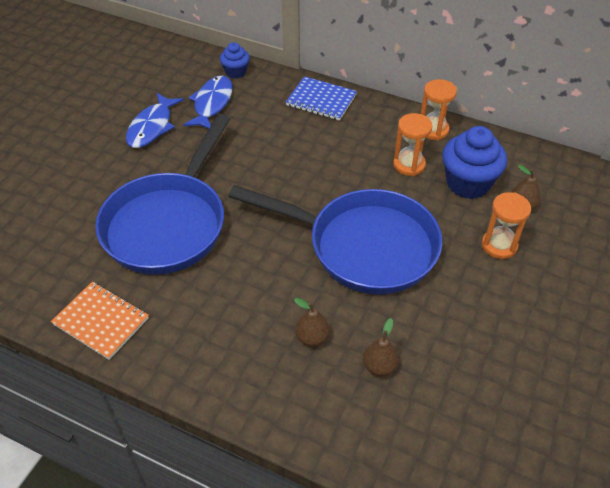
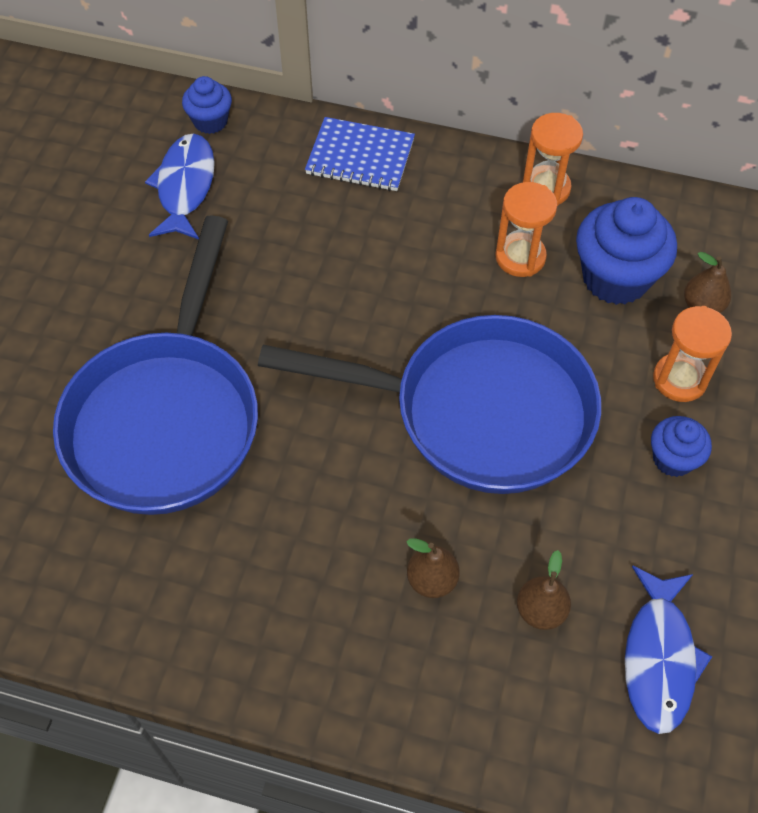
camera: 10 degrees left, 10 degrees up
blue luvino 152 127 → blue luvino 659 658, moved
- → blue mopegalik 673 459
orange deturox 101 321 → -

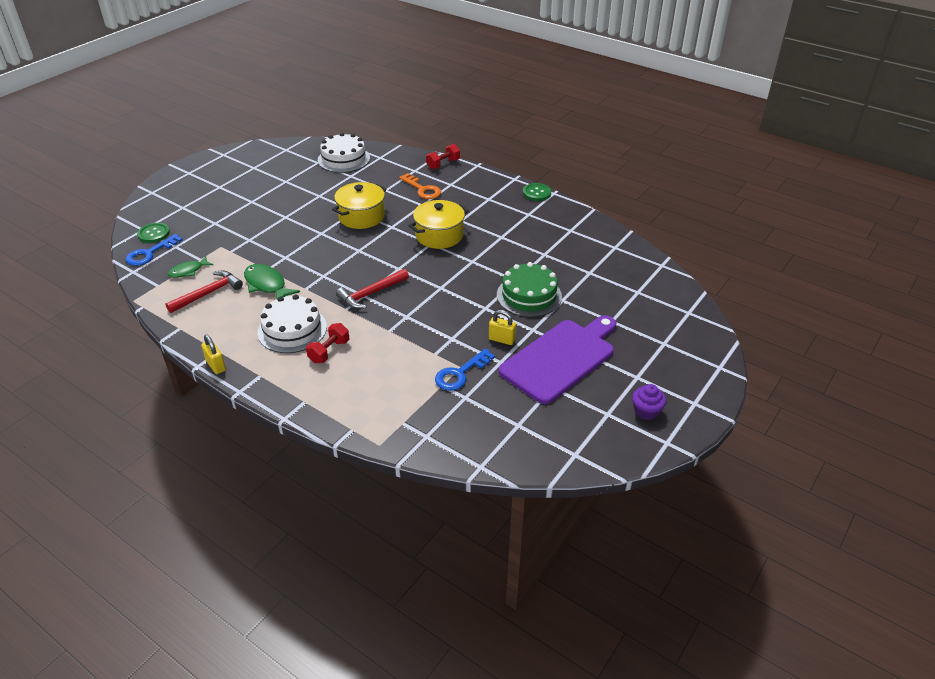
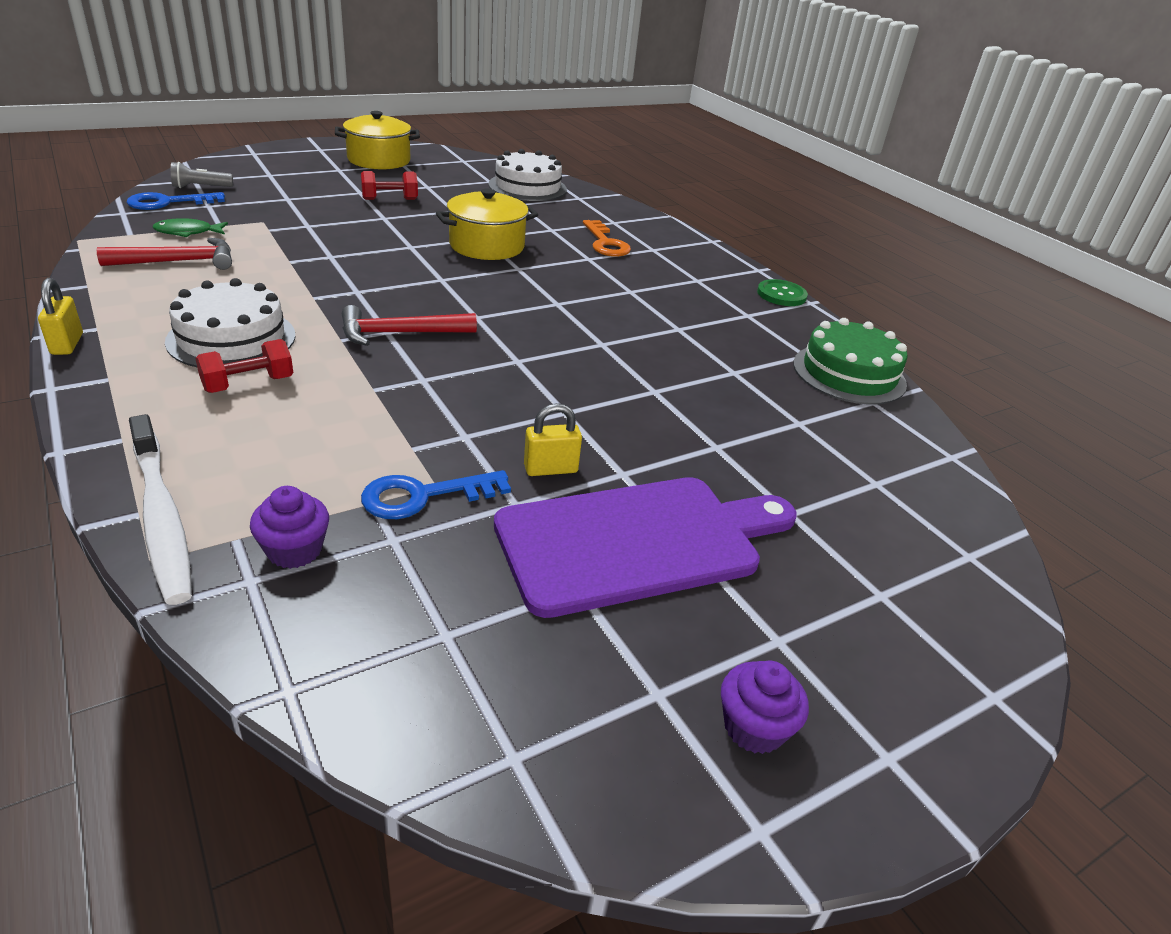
camera: 20 degrees right, 5 degrees down
- → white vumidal 161 517
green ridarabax 154 234 → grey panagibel 200 187
- → purple mopegalik 294 550
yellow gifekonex 439 235 → yellow gifekonex 379 160, moved
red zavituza 443 164 → red zavituza 390 199, moved
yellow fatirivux 501 339 → yellow fatirivux 550 469, 60 degrees counterclockwise
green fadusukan 529 295 → green fadusukan 849 373, moved
green luvino 267 285 → -

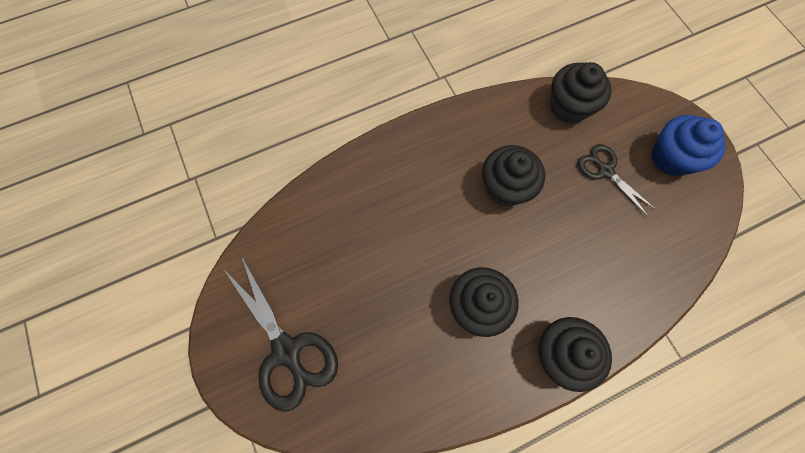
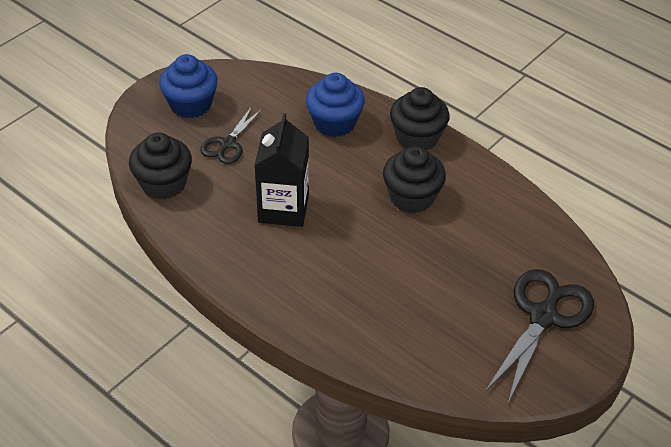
camera: 115 degrees left, 25 degrees down
black mopegalik 505 187 → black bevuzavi 283 208
- → blue mopegalik 334 123

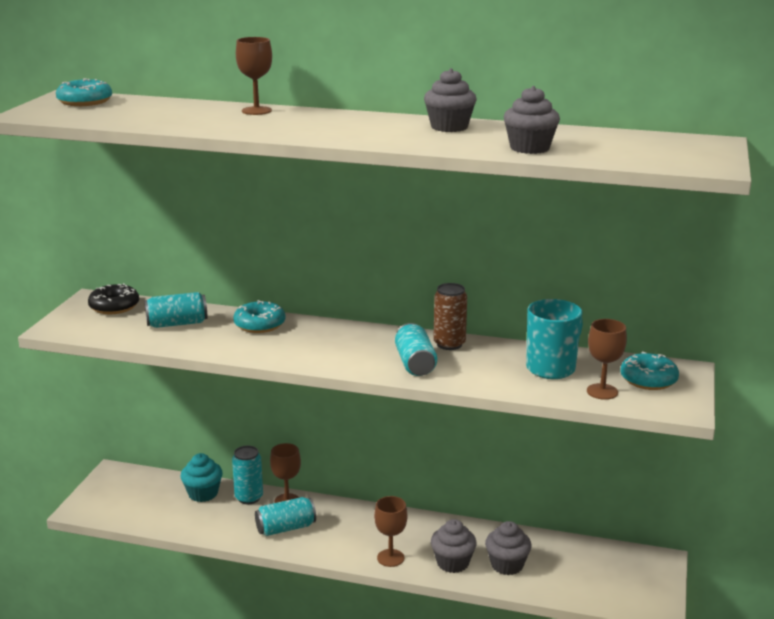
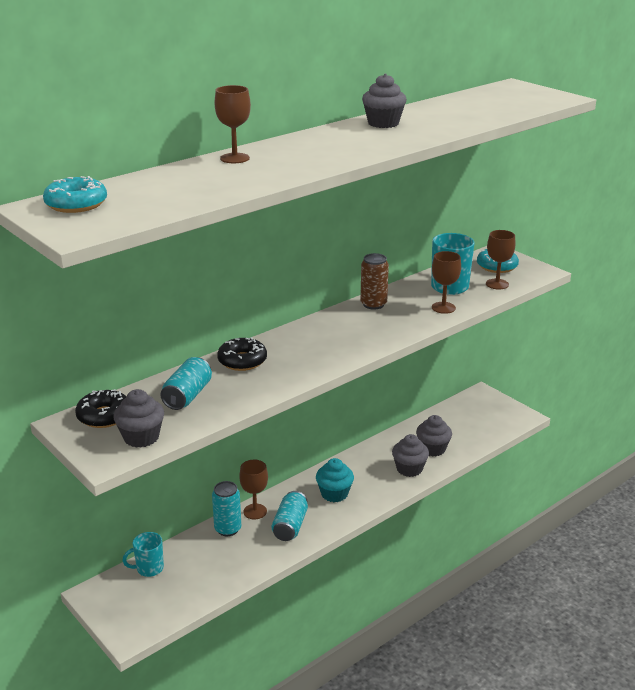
camera: 55 degrees left, 5 degrees up
grey mopegalik 529 148 → grey mopegalik 141 437, moved
- → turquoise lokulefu 149 568
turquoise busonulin 259 324 → black busonulin 242 361
turquoise mopegalik 203 493 → turquoise mopegalik 334 494, moved
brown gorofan 390 558 → brown gorofan 443 308, moved
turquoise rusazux 415 364 → -

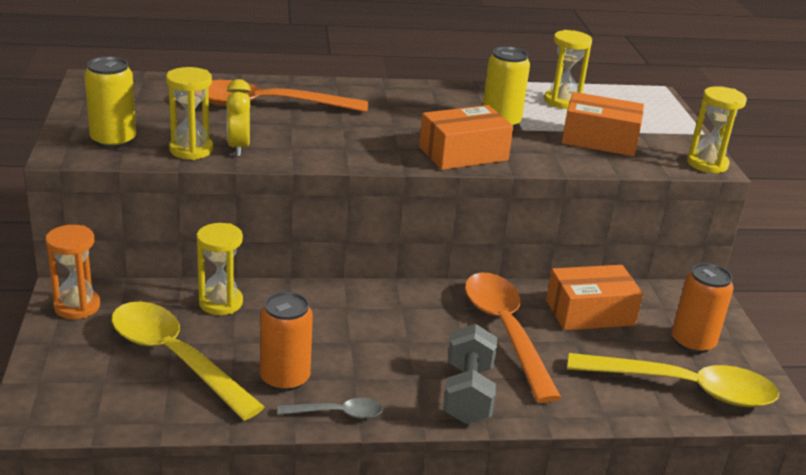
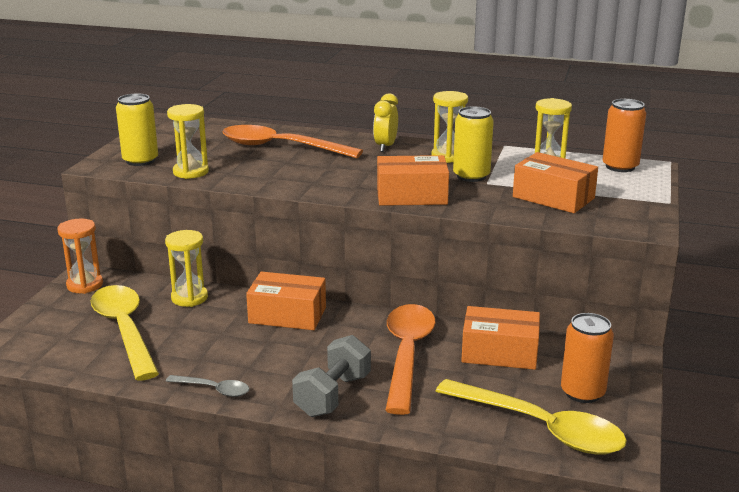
camera: 25 degrees right, 5 degrees down
- → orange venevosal 287 315
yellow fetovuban 238 148 → yellow fetovuban 385 147, moved
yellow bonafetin 707 164 → yellow bonafetin 448 156, moved
orange rusazux 285 378 → orange rusazux 620 166, moved

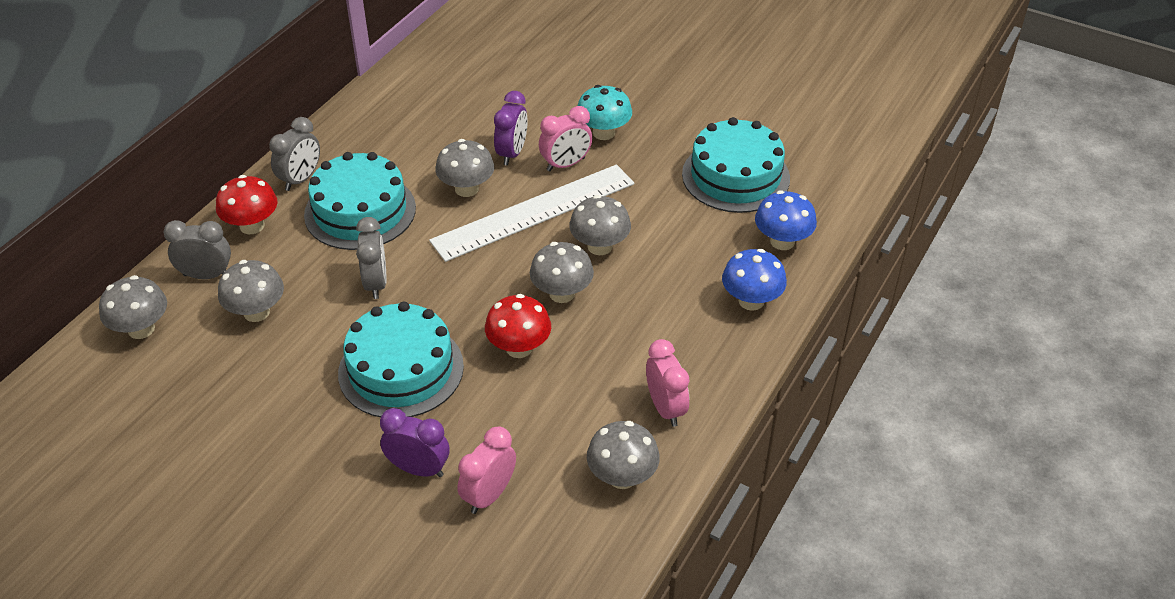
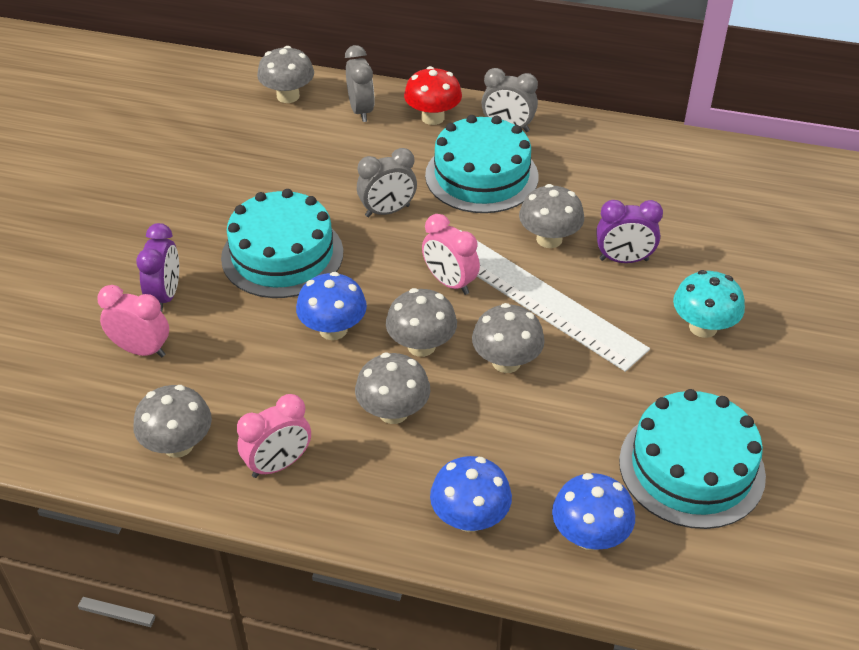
camera: 75 degrees right, 0 degrees up
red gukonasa 519 348 → blue gukonasa 333 329
grey gukonasa 256 312 → grey gukonasa 393 412, moved
pink fetovuban 566 164 → pink fetovuban 450 282, moved

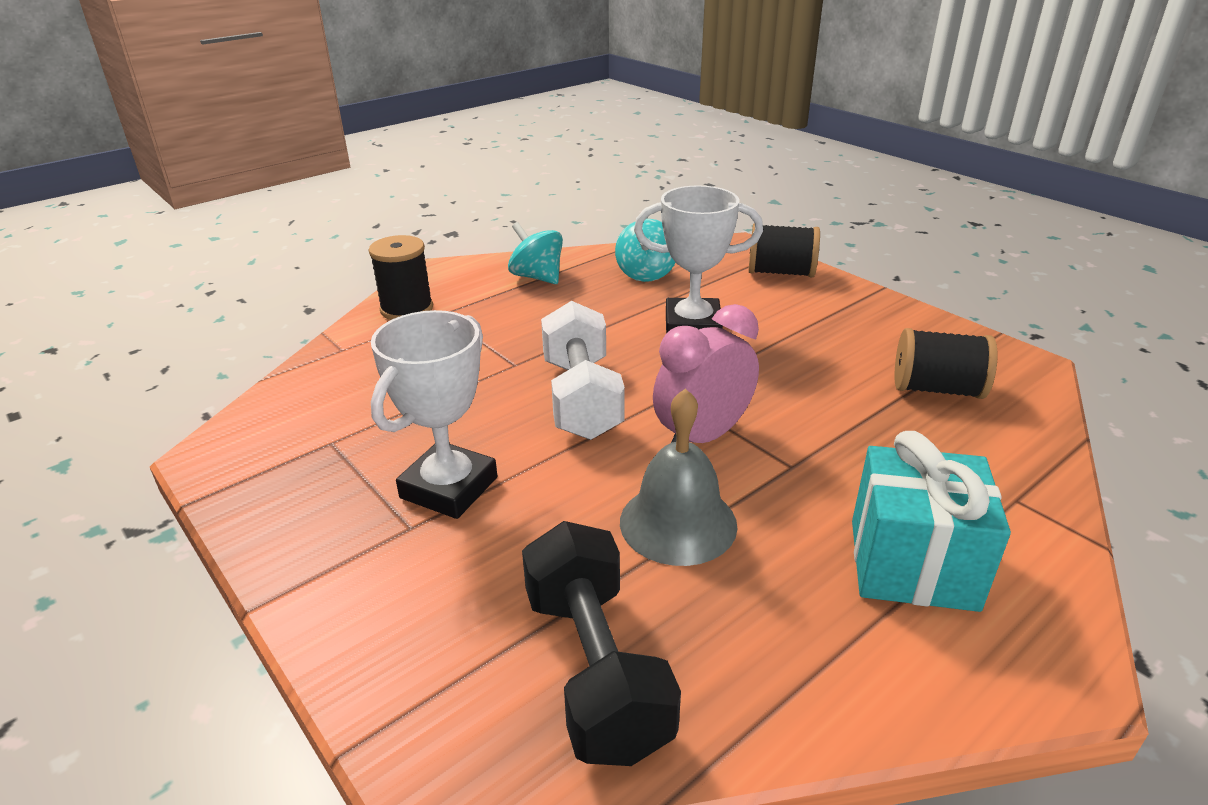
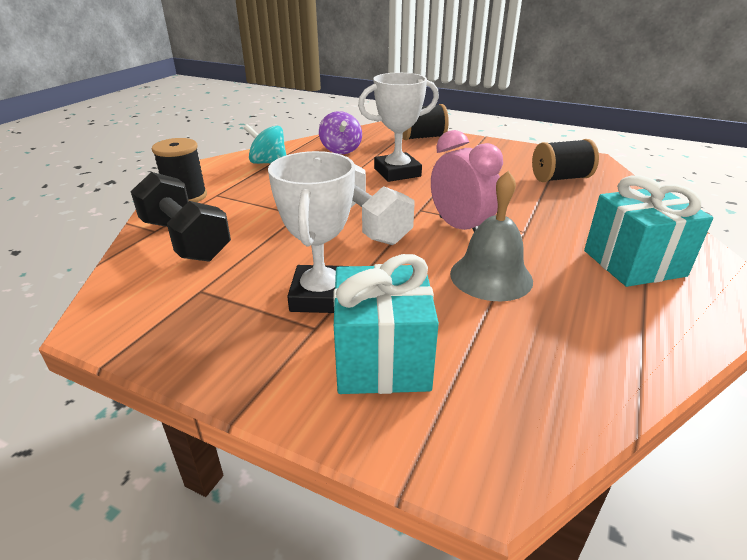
camera: 25 degrees left, 0 degrees up
black zavituza 595 670 → black zavituza 185 240, moved
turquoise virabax 646 273 → purple virabax 341 150
- → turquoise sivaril 382 359
pink fetovuban 702 437 → pink fetovuban 460 228, 120 degrees clockwise

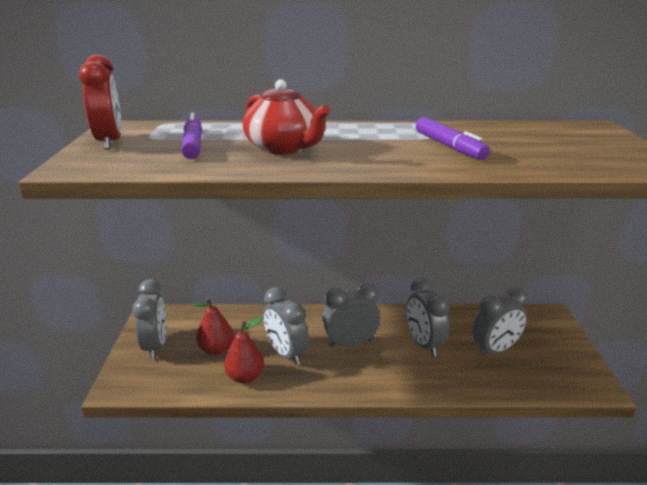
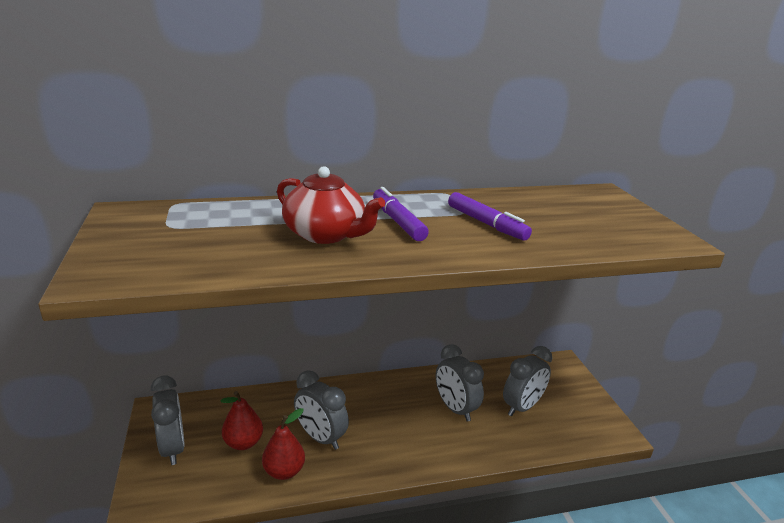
camera: 15 degrees left, 0 degrees up
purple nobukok 193 144 → purple nobukok 398 221, moved
red fetovuban 110 142 → -
grey fetovuban 350 343 → -

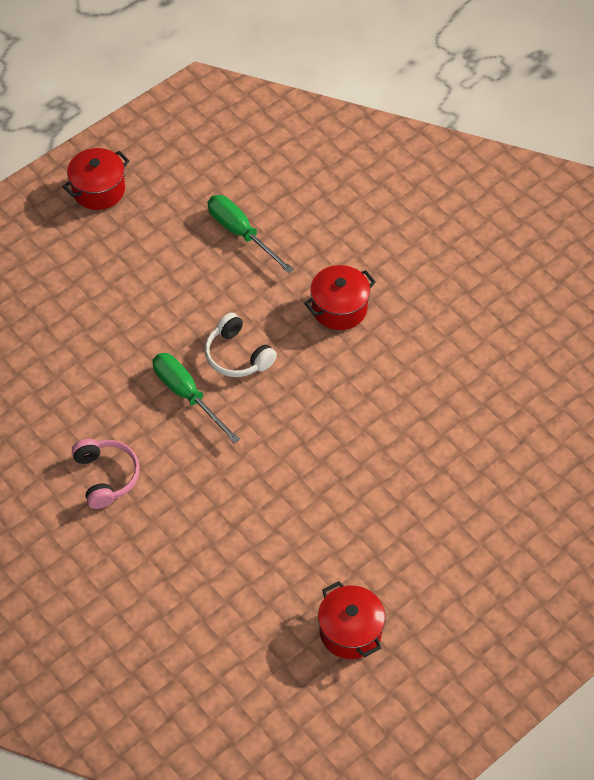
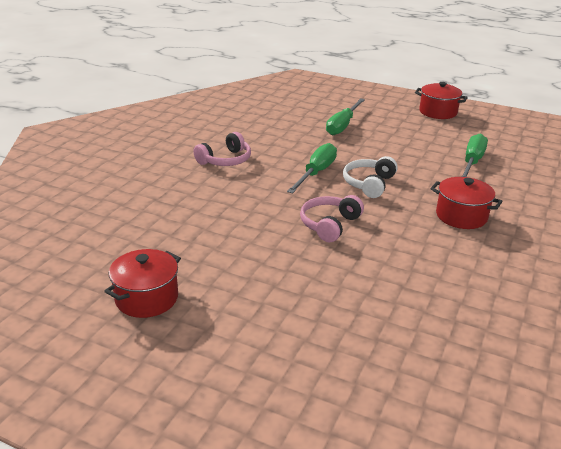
camera: 65 degrees right, 25 degrees down
- → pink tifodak 330 225
- → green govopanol 342 125

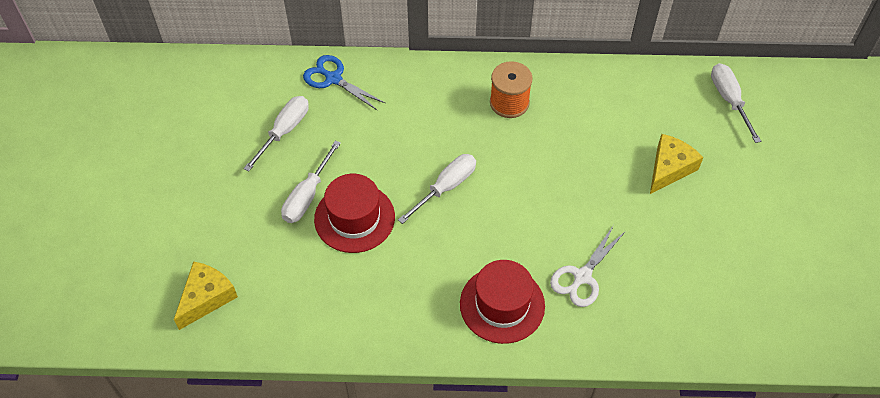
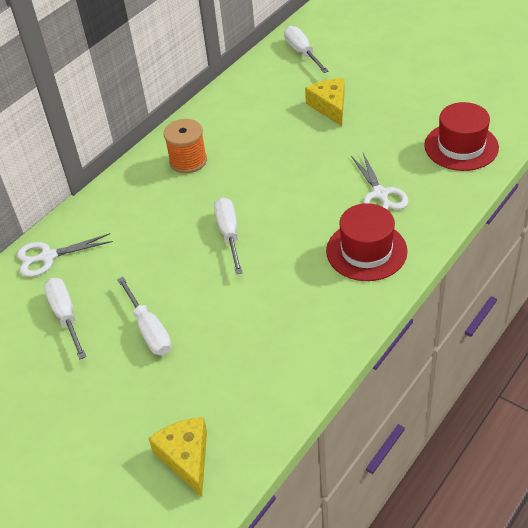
camera: 50 degrees left, 10 degrees down
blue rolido 333 79 → white rolido 48 257
white govopanol 729 100 → white govopanol 302 52, 45 degrees clockwise
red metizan 354 218 → red metizan 461 146, moved

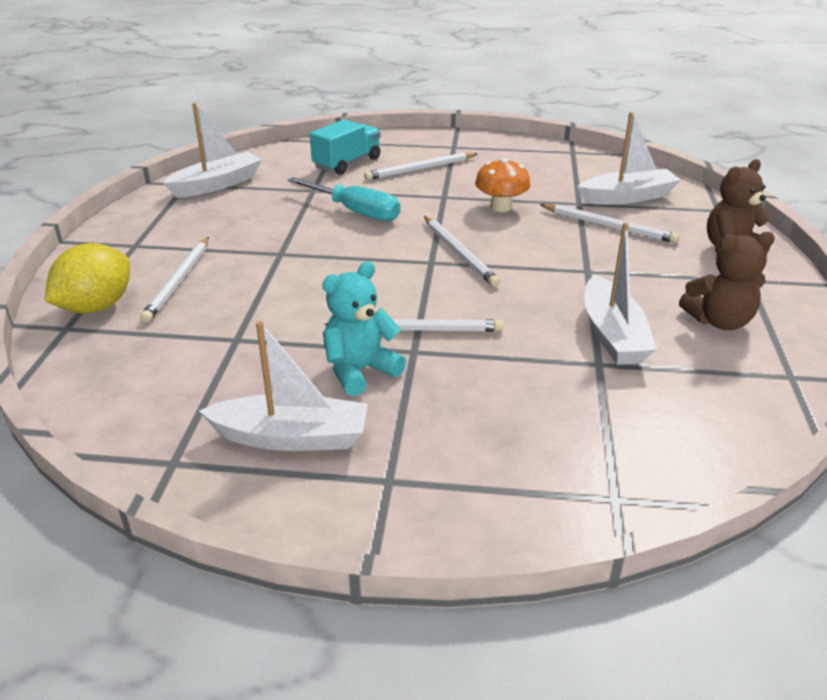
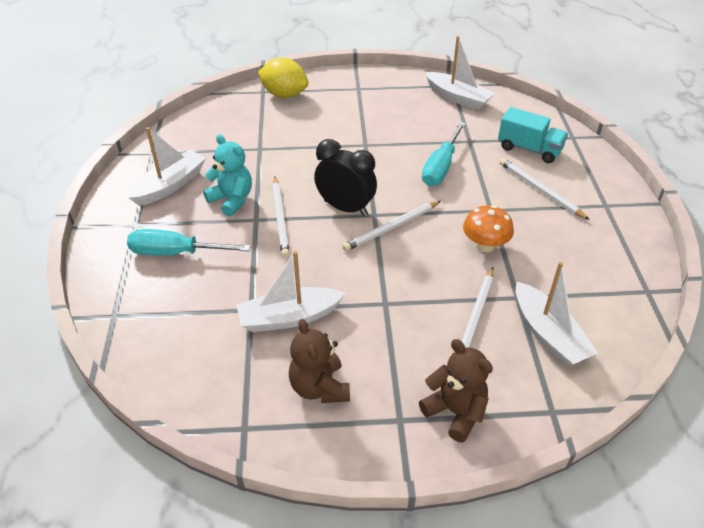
camera: 80 degrees right, 10 degrees up
- → turquoise govopanol 175 253
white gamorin 292 437 → white gamorin 170 185, 135 degrees counterclockwise
- → black fetovuban 345 208
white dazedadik 178 281 → -

